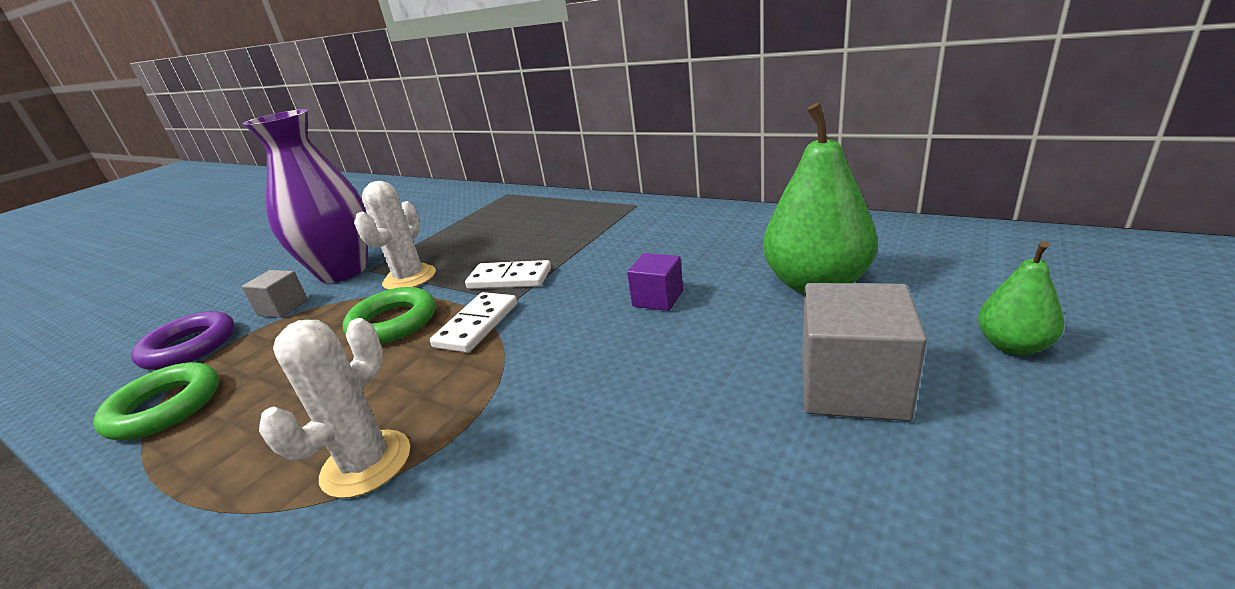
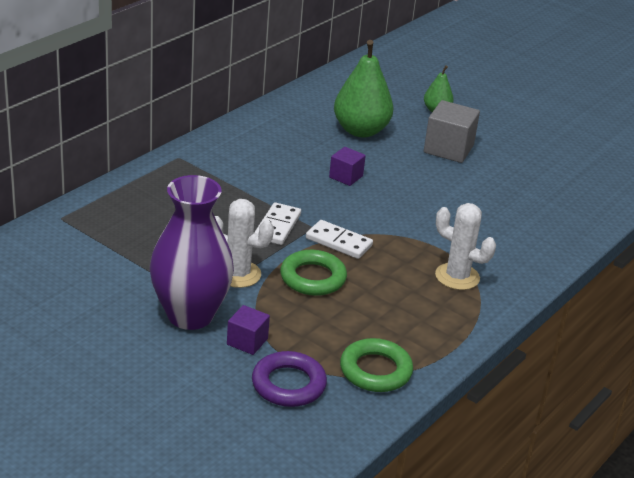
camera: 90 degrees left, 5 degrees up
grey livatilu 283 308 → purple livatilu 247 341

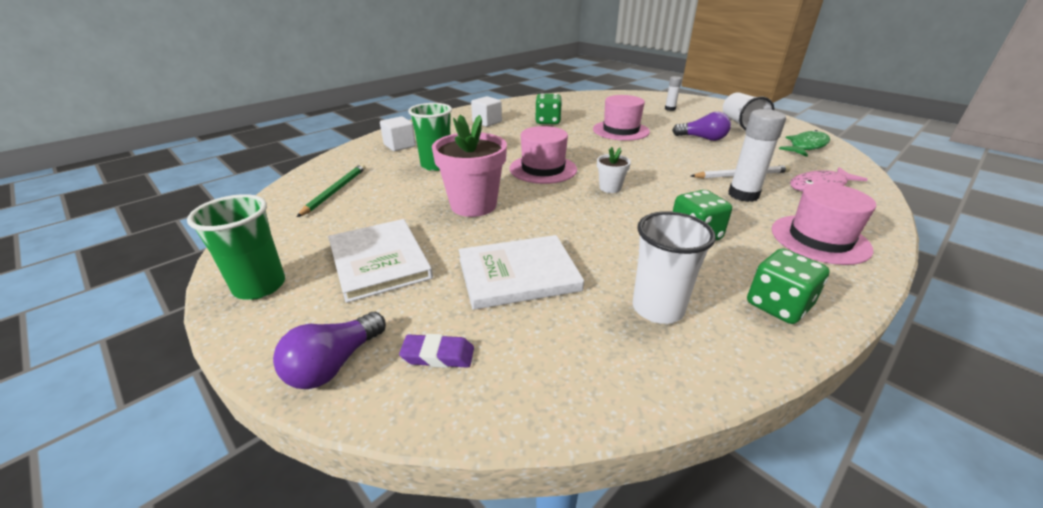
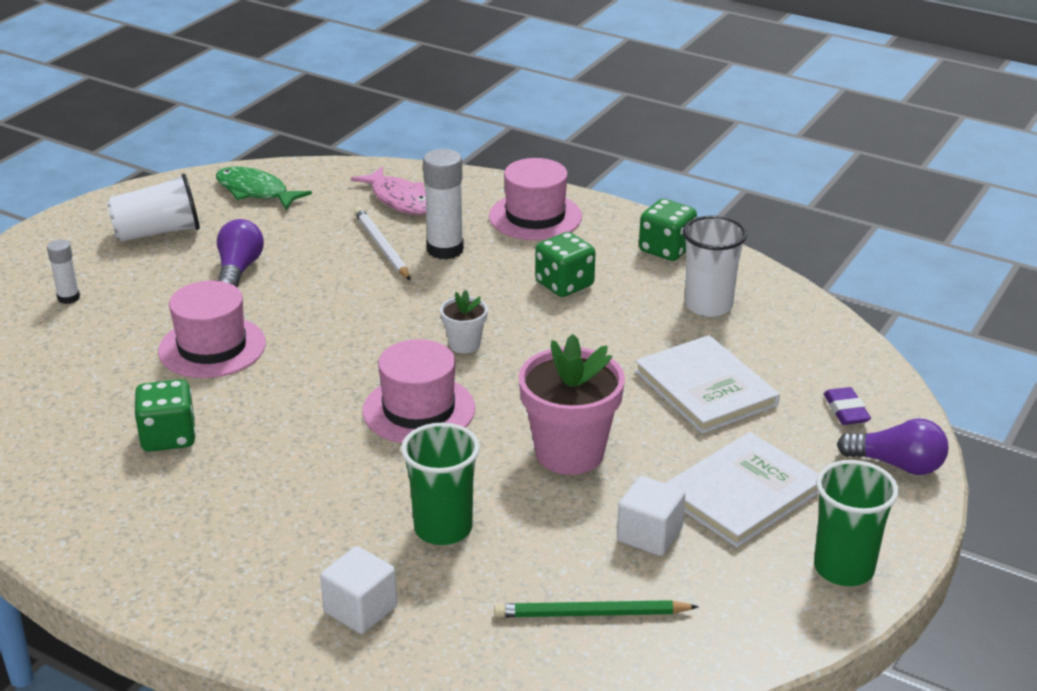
camera: 105 degrees left, 0 degrees up
white livatilu 487 122 → white livatilu 649 535, moved

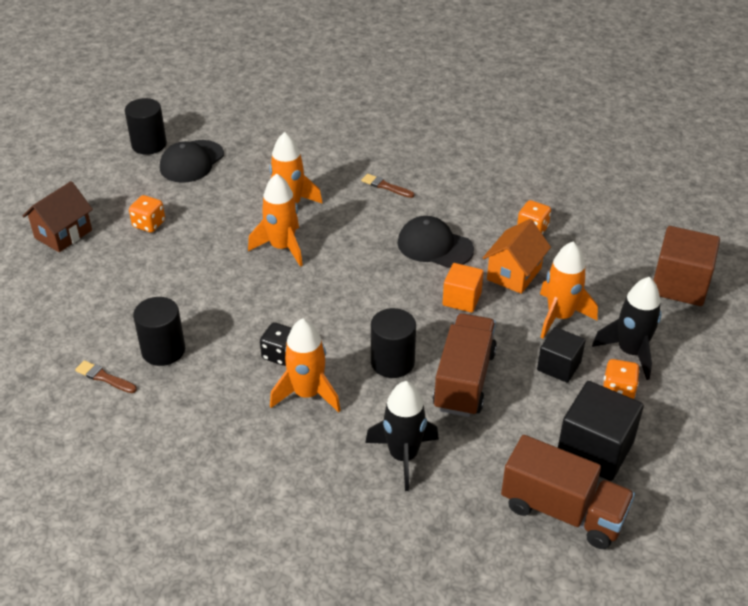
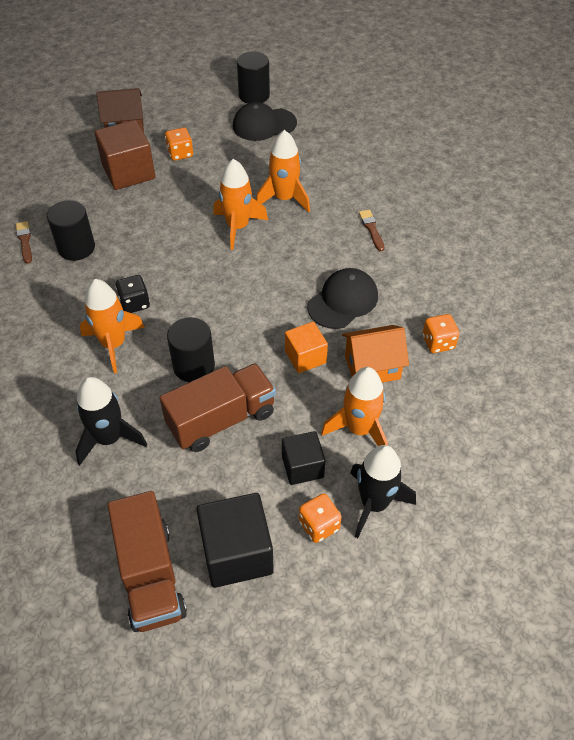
camera: 45 degrees right, 10 degrees up
brown livatilu 679 285 → brown livatilu 128 172, moved
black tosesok 434 246 → black tosesok 343 301, 60 degrees clockwise

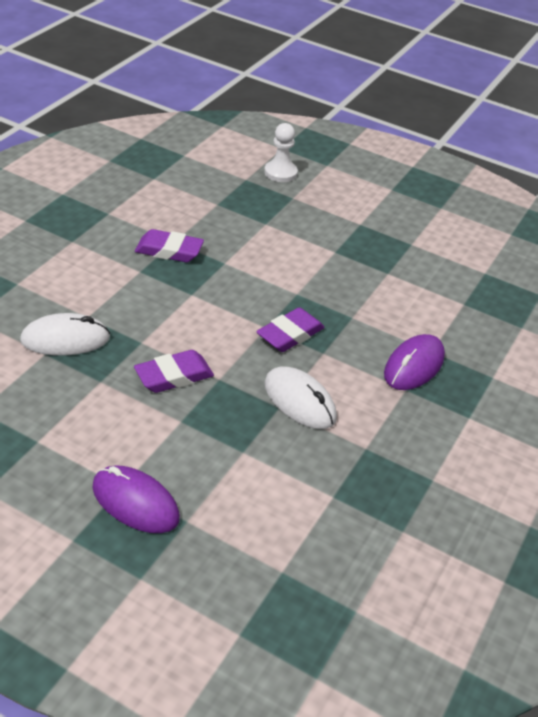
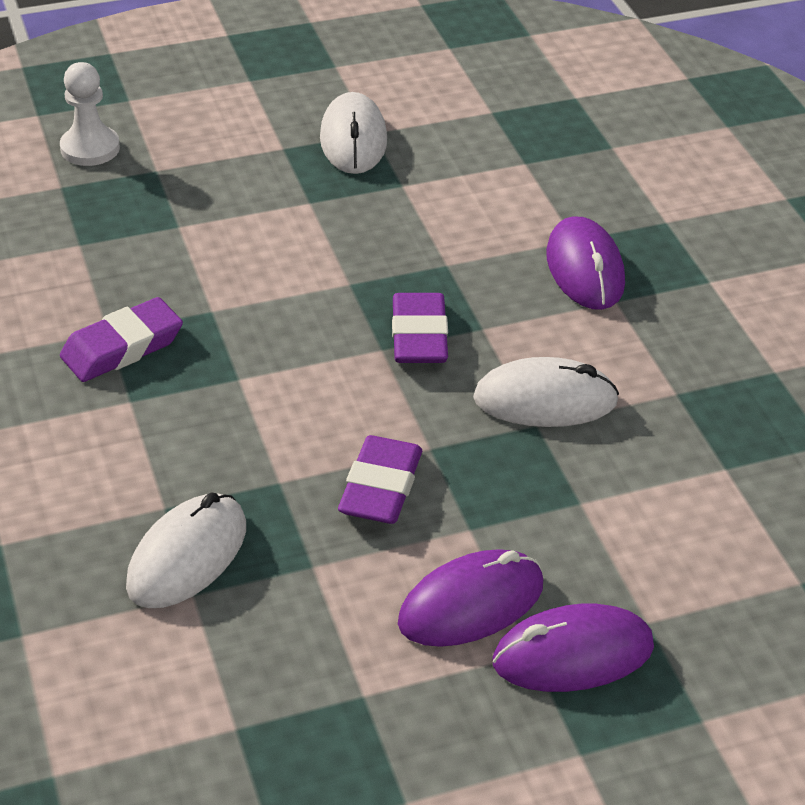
camera: 45 degrees left, 0 degrees up
- → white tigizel 353 139
- → purple tigizel 471 604

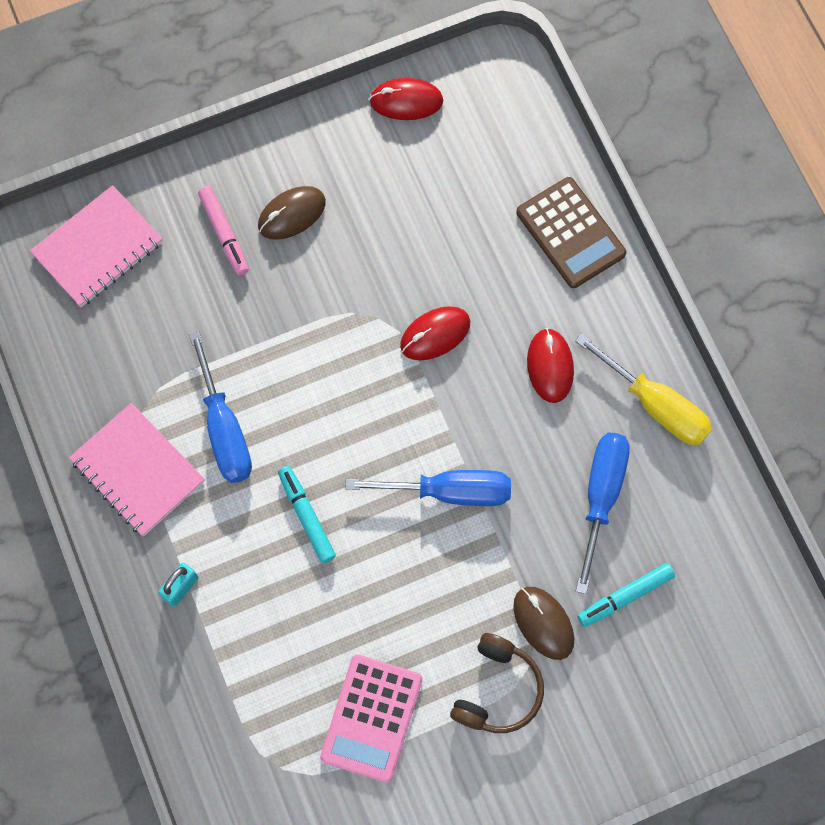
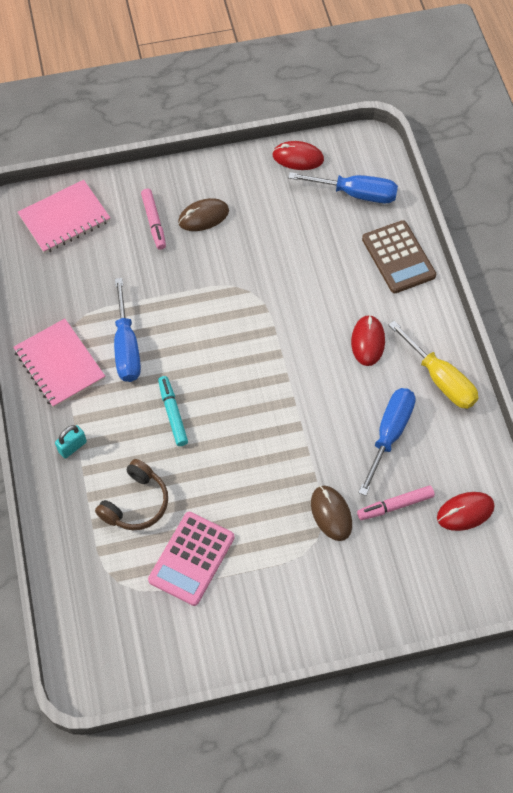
camera: 10 degrees right, 10 degrees down
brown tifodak 497 690 → brown tifodak 136 503, moved
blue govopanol 449 491 → blue govopanol 355 194, moved
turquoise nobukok 625 597 → pink nobukok 395 505
red tigizel 435 334 → red tigizel 465 512, moved

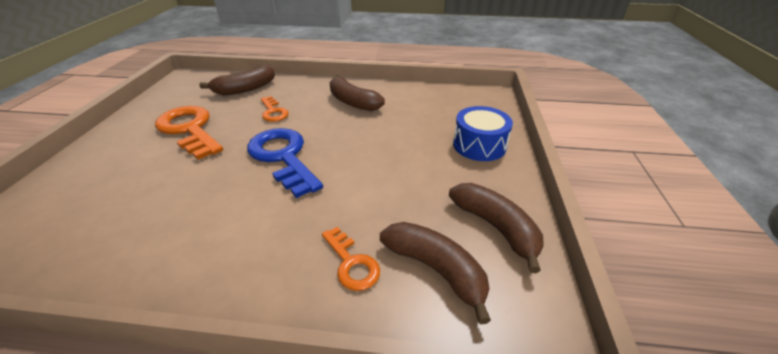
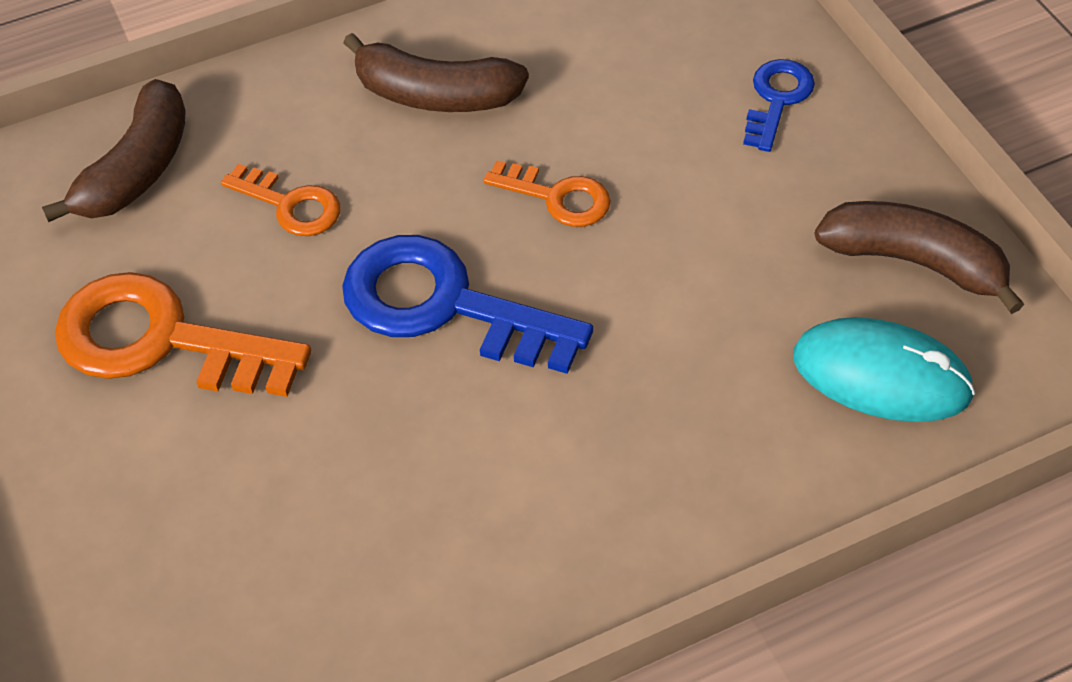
camera: 30 degrees left, 15 degrees up
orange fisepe 351 263 → orange fisepe 557 197, moved
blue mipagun 479 145 → blue fisepe 777 99
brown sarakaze 435 269 → turquoise tigizel 881 375

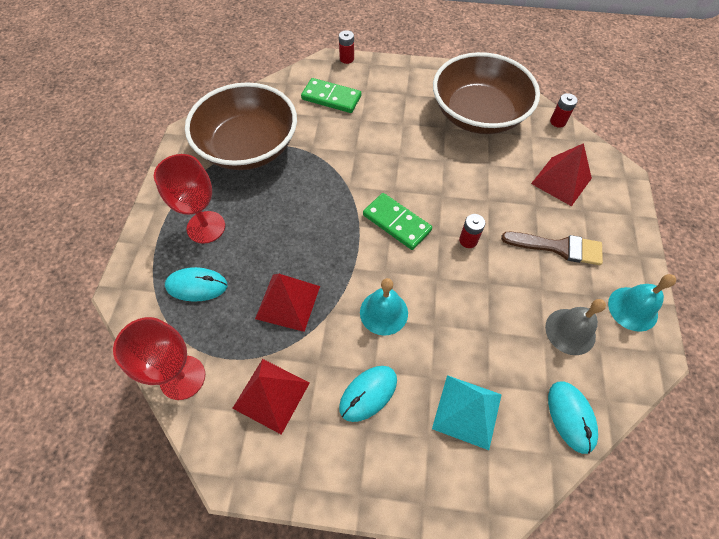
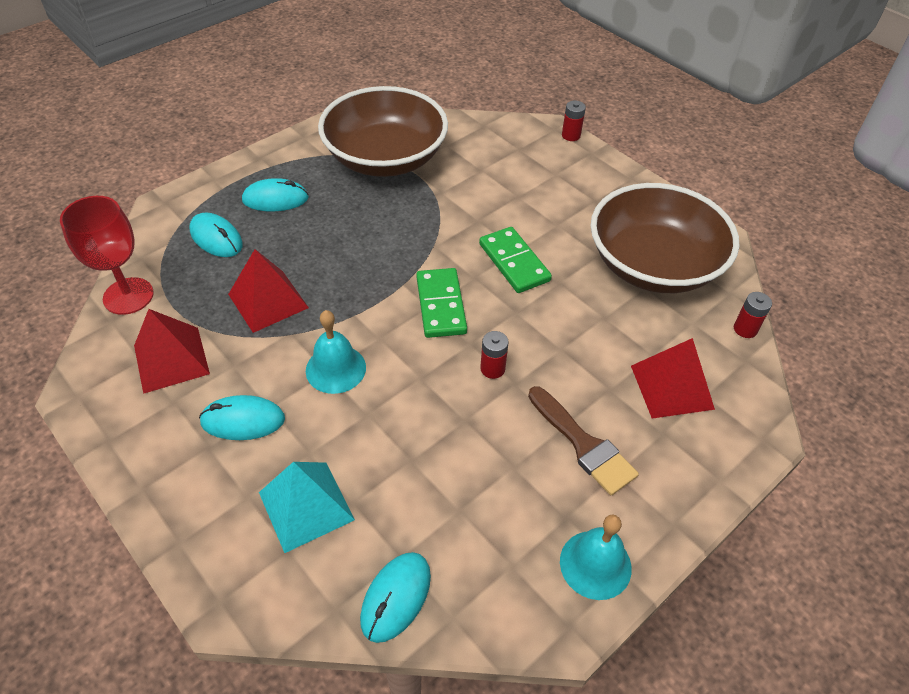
camera: 40 degrees right, 10 degrees down
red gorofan 206 227 → turquoise tigizel 275 199
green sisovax 331 98 → green sisovax 514 262, moved
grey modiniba 570 331 → -

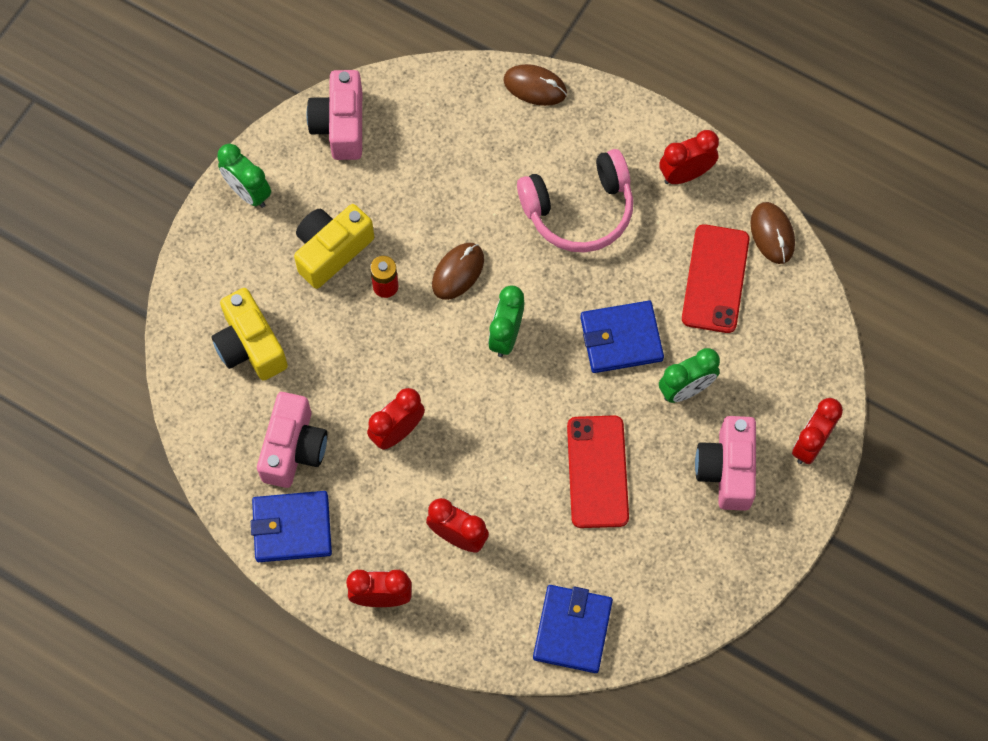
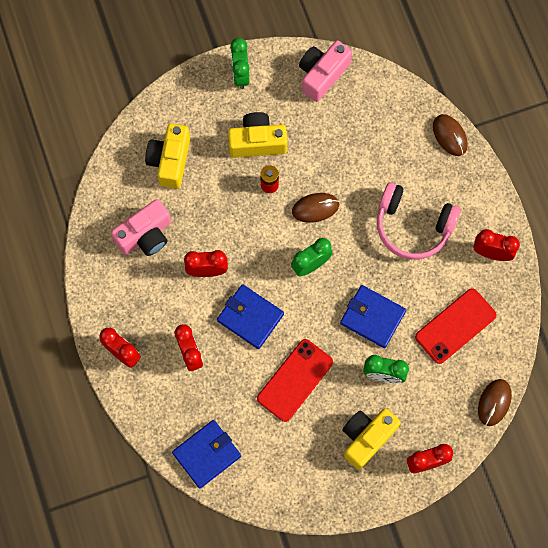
camera: 40 degrees right, 5 degrees up
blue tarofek 292 528 → blue tarofek 250 317, moved
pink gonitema 727 470 → yellow gonitema 366 437
brown tigizel 772 234 → brown tigizel 494 402, moved

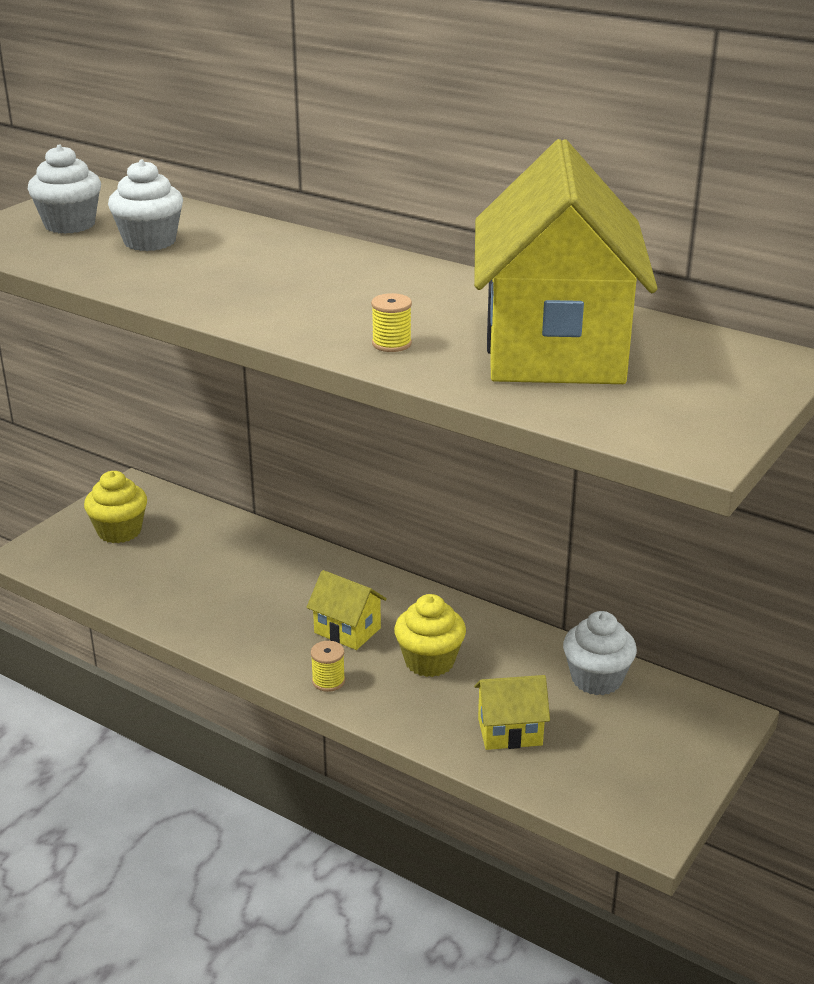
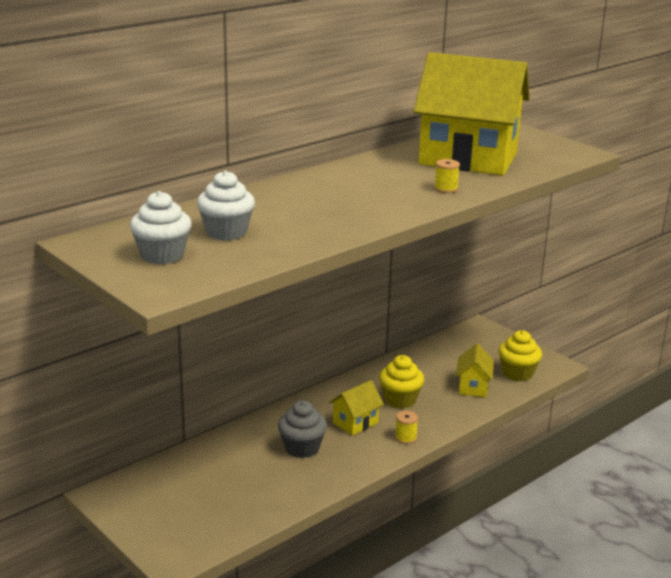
camera: 75 degrees left, 5 degrees down
- → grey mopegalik 302 448
yellow mopegalik 119 531 → yellow mopegalik 517 373, moved
white mopegalik 596 679 → -

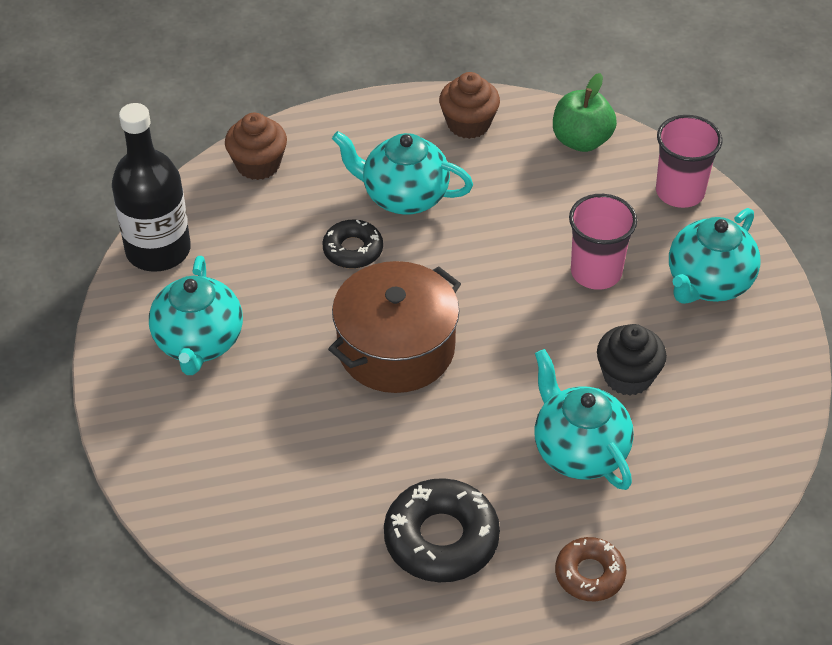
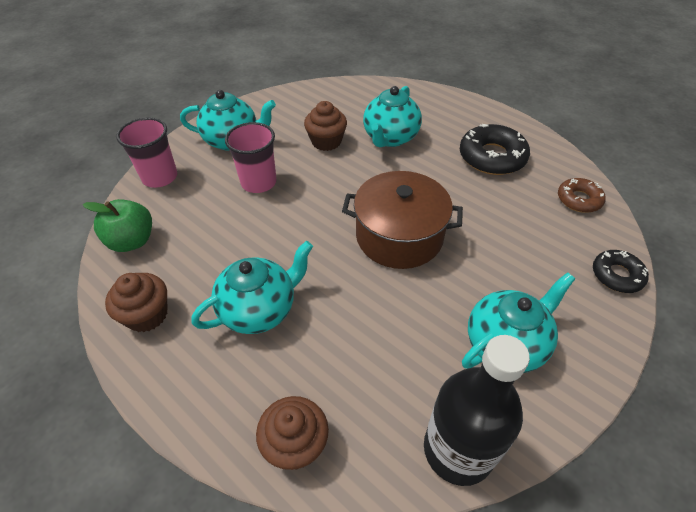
camera: 125 degrees left, 0 degrees up
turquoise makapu 403 196 → turquoise makapu 260 309, 105 degrees counterclockwise
black mopegalik 627 376 → brown mopegalik 326 141
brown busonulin 589 574 → brown busonulin 579 200, moved
black busonulin 353 250 → black busonulin 617 275, moved

